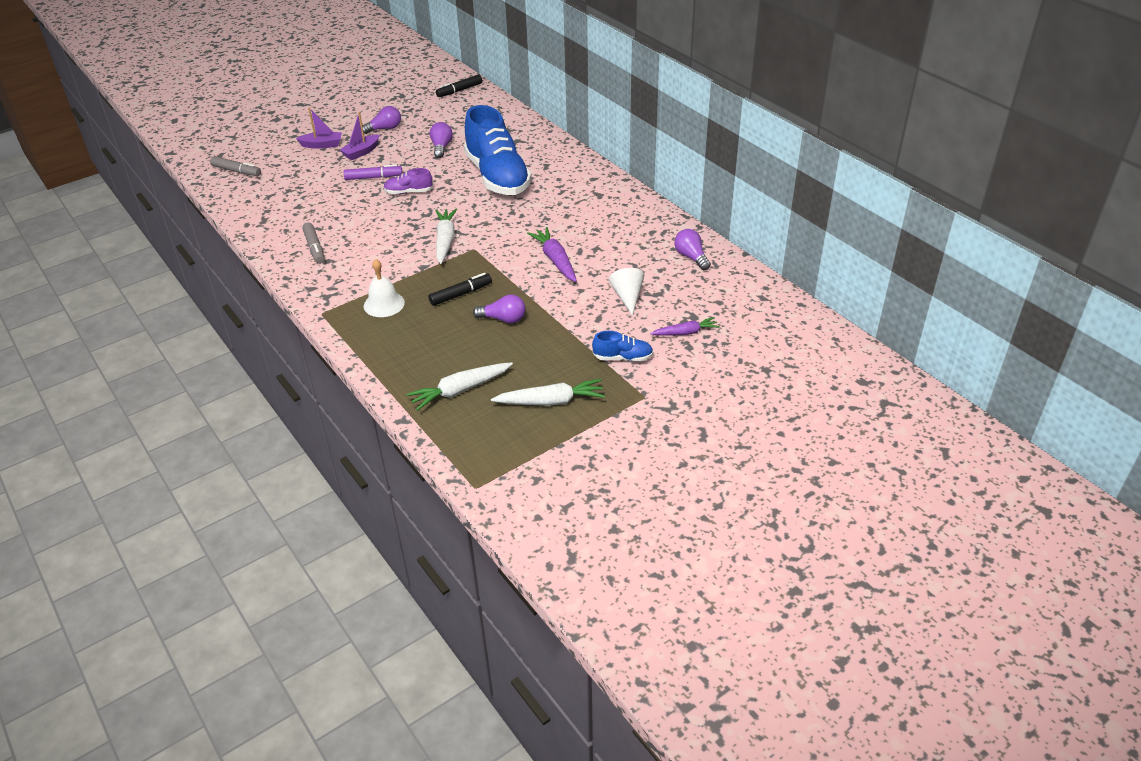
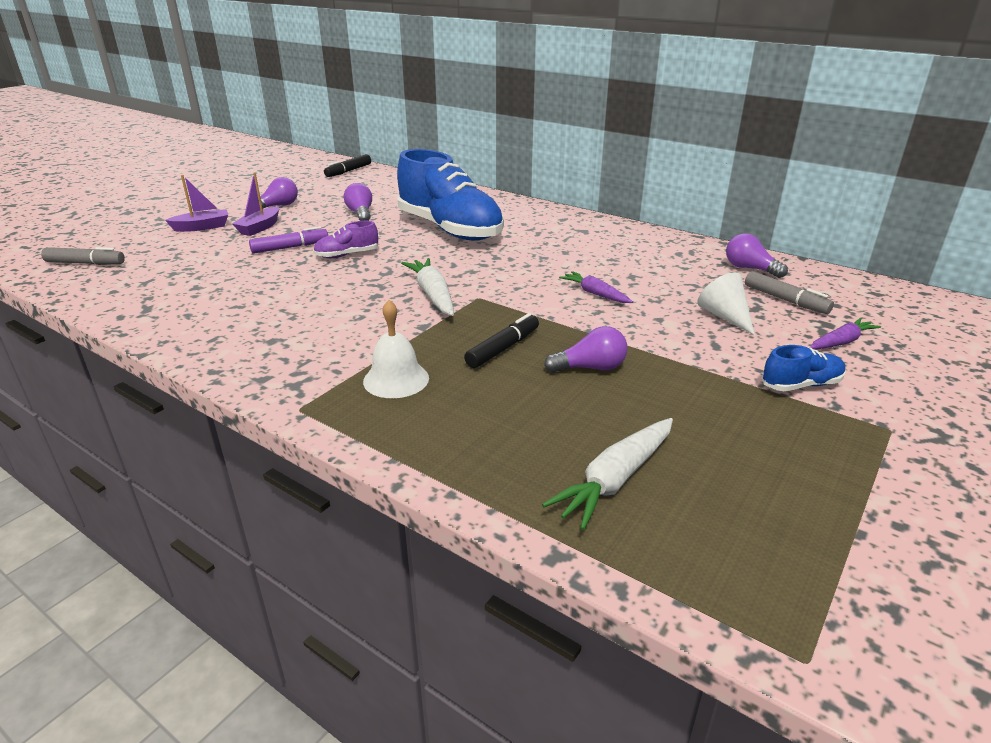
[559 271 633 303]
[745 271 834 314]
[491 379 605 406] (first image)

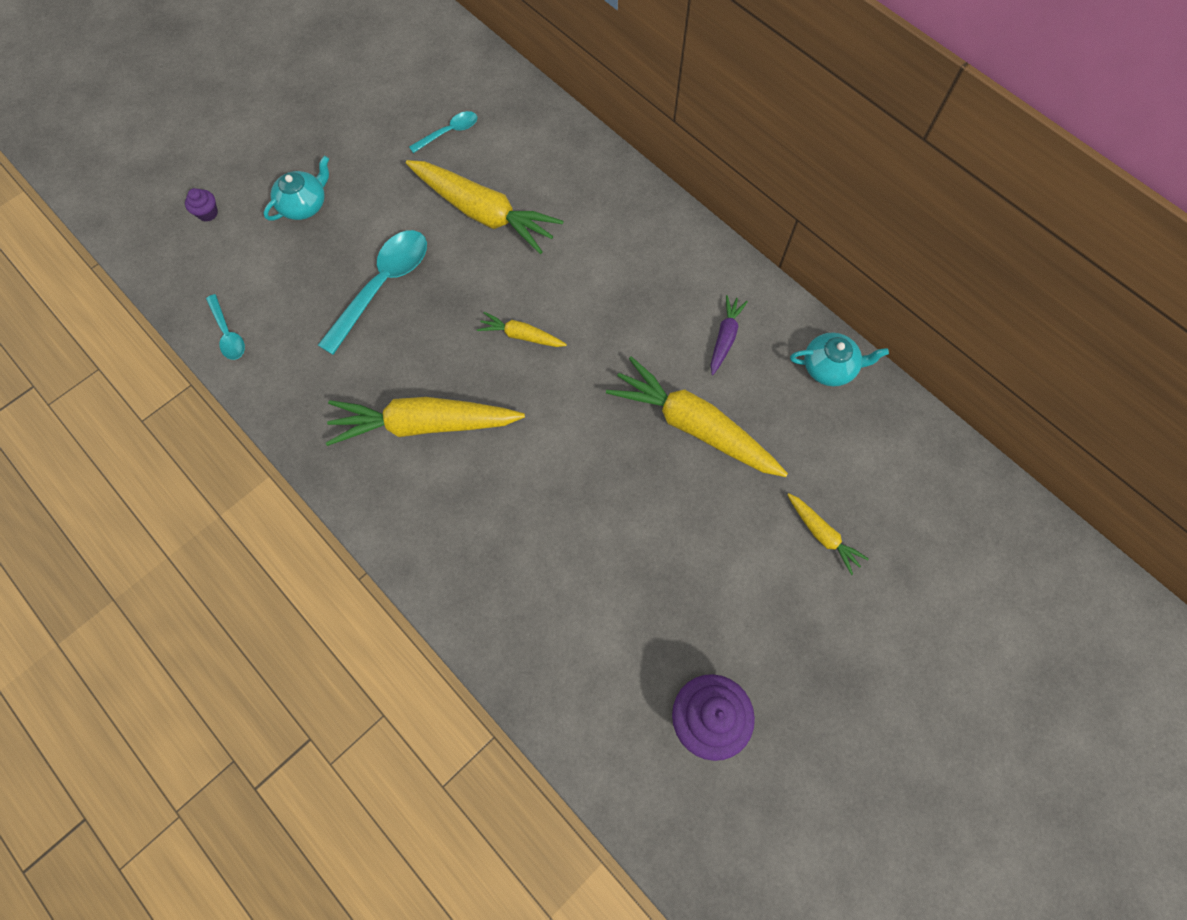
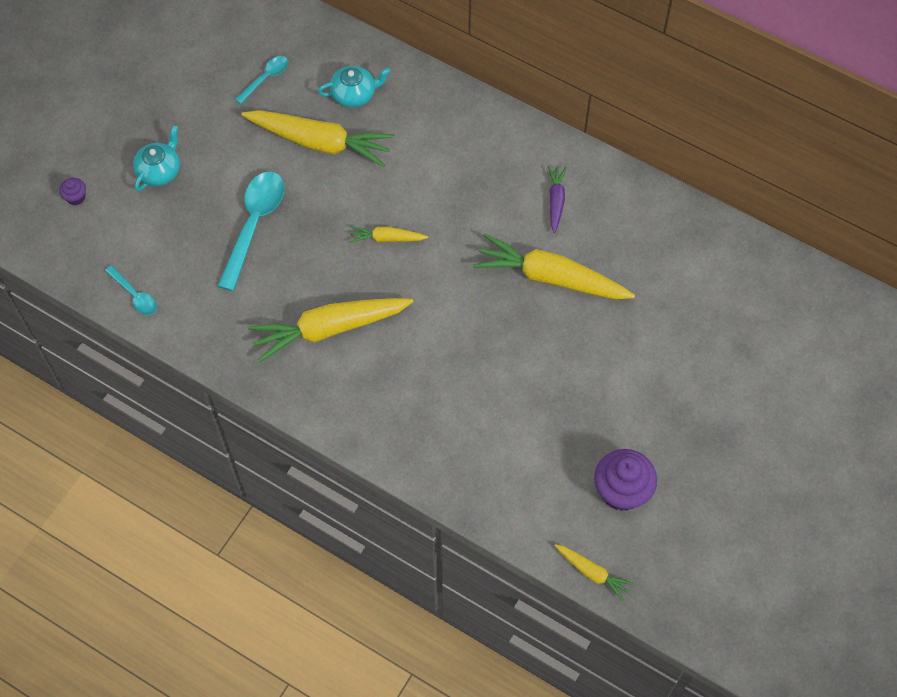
[318 66 391 107]
[554 544 634 601]

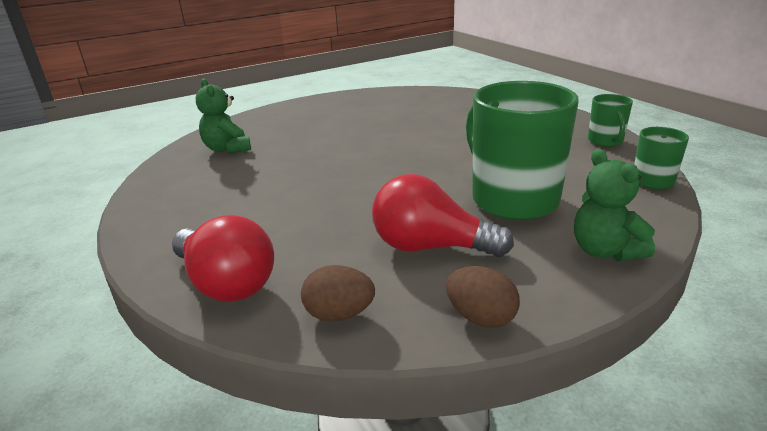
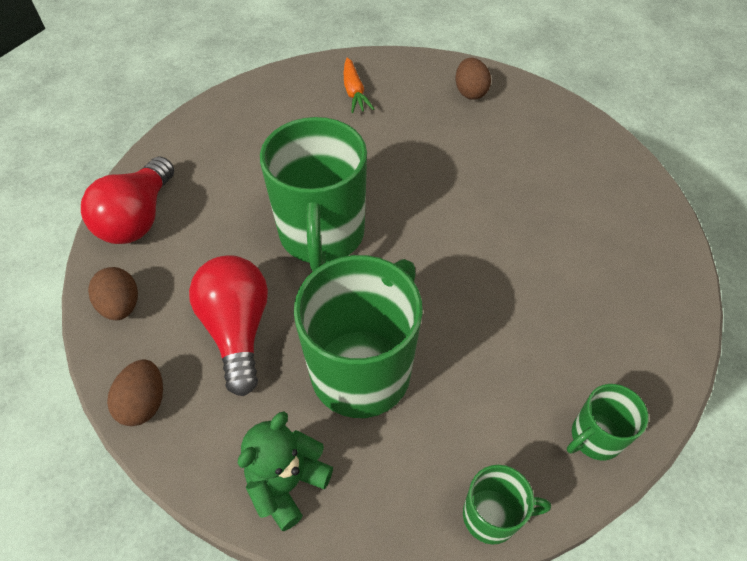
[260 117 367 271]
[344 58 374 113]
[456 58 491 99]

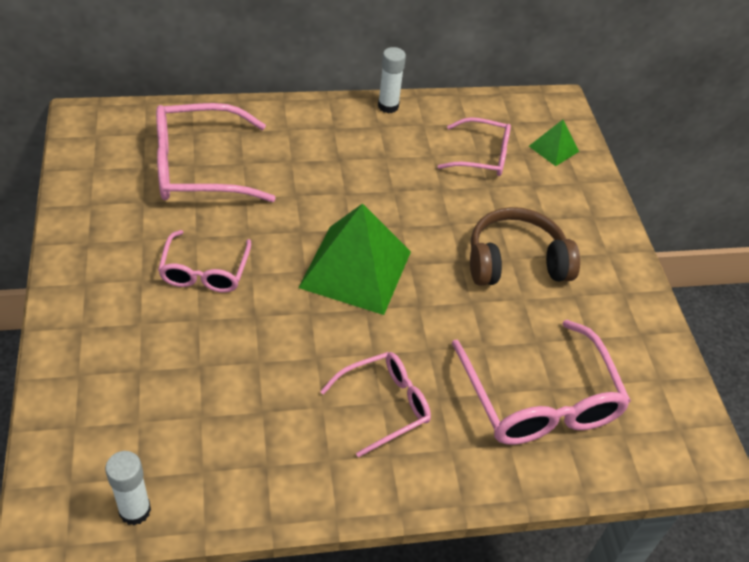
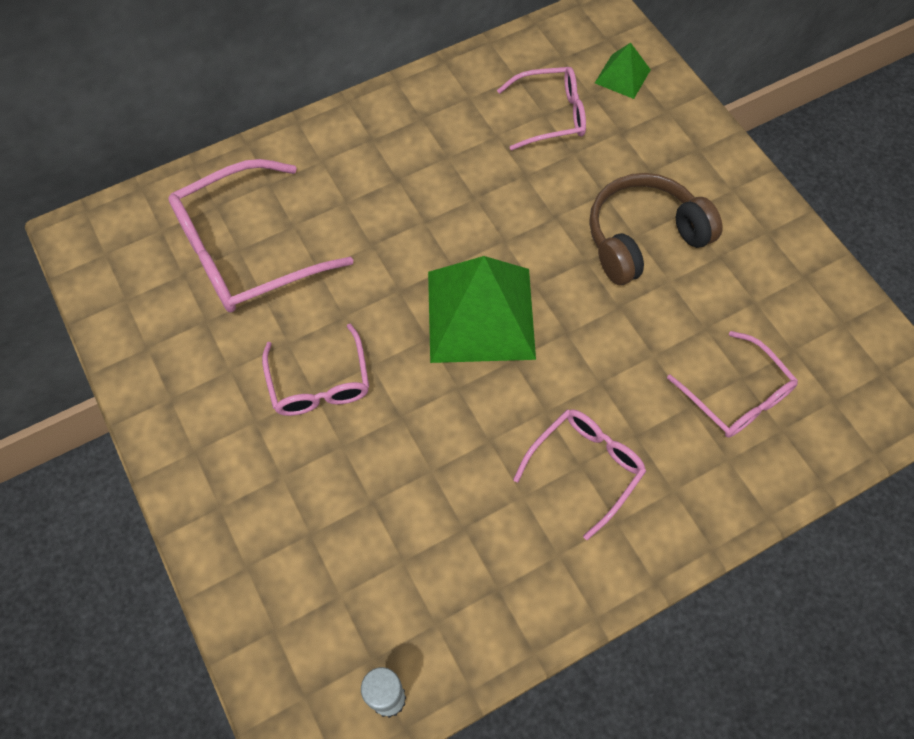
[667 331 798 438]
[378 47 406 113] (first image)

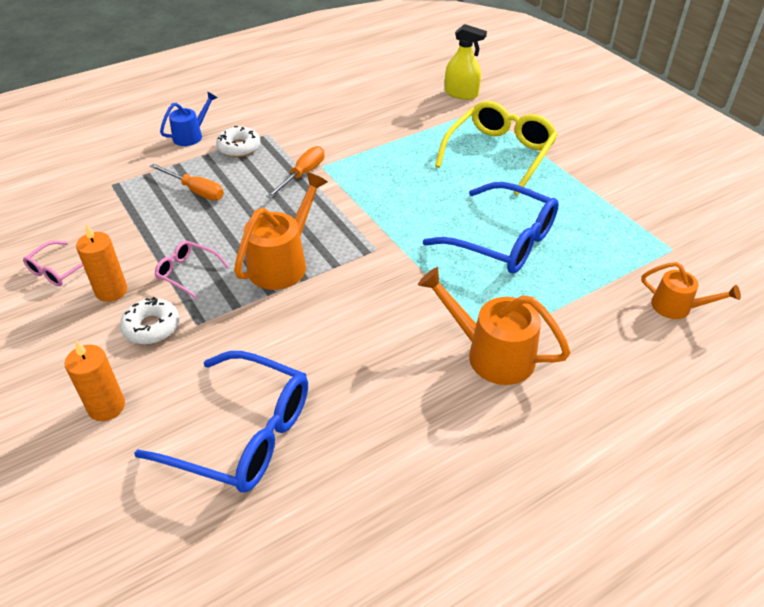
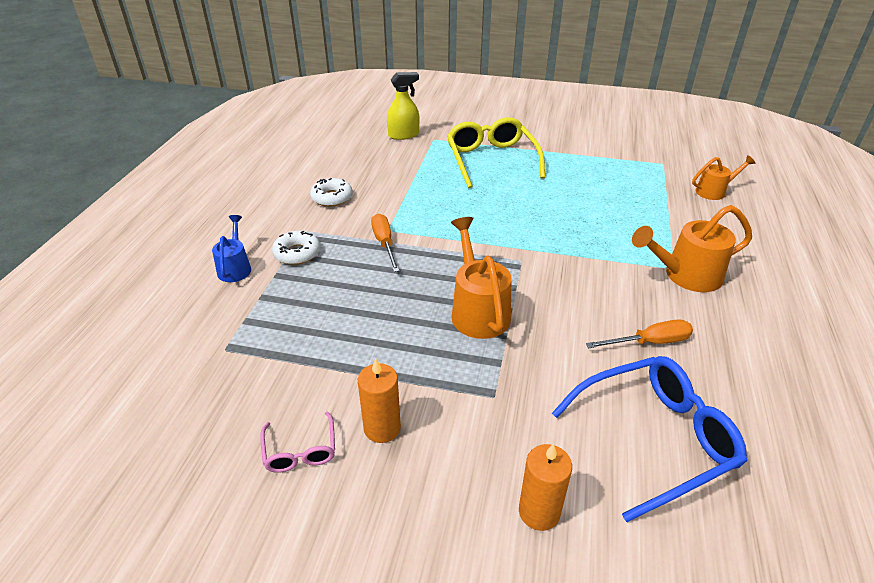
[310 178 353 207]
[586 320 693 348]
[154 241 229 299] (first image)
[423 182 559 274] (first image)

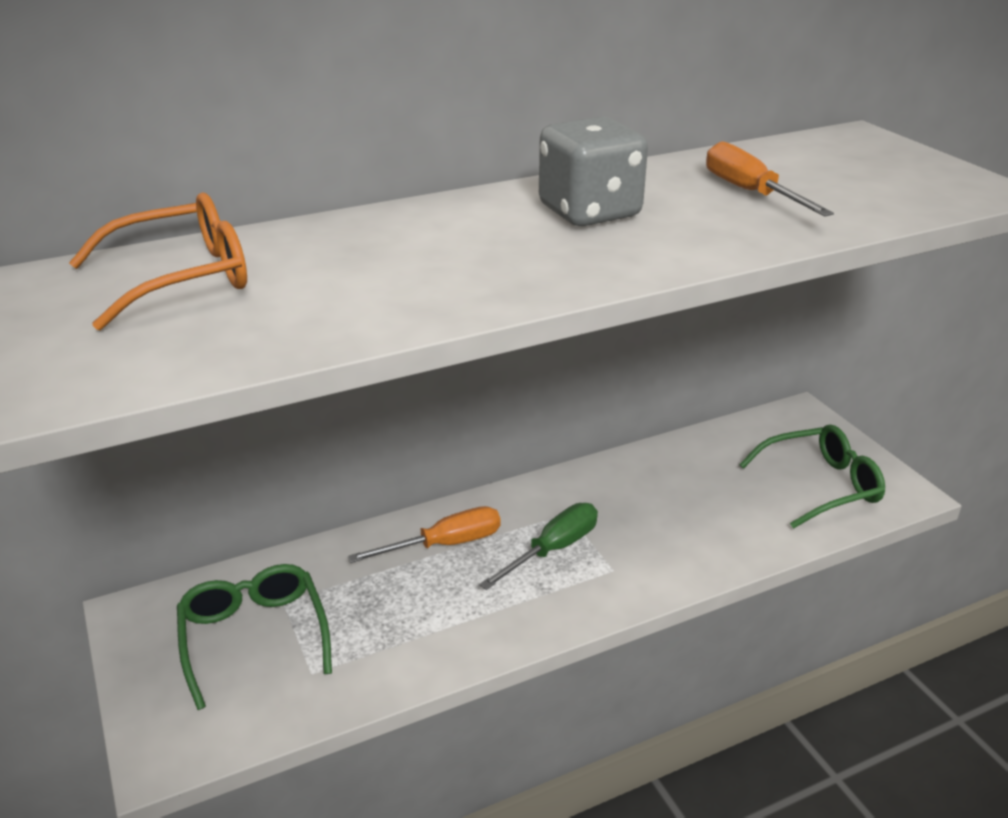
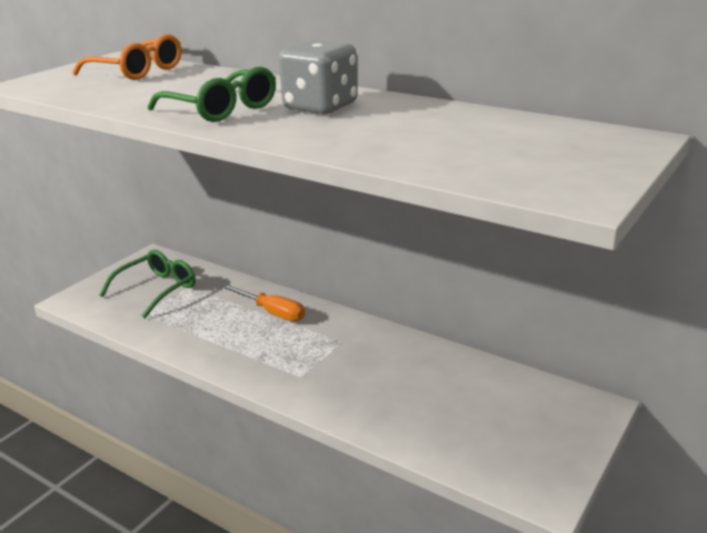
[147 67 276 122]
[479 503 598 590] (first image)
[706 141 834 217] (first image)

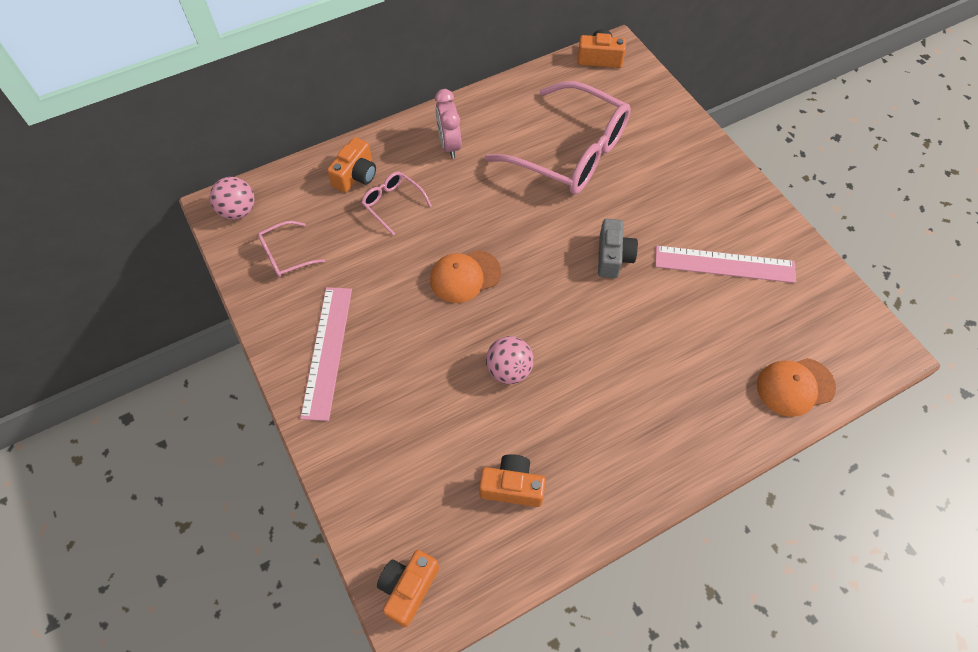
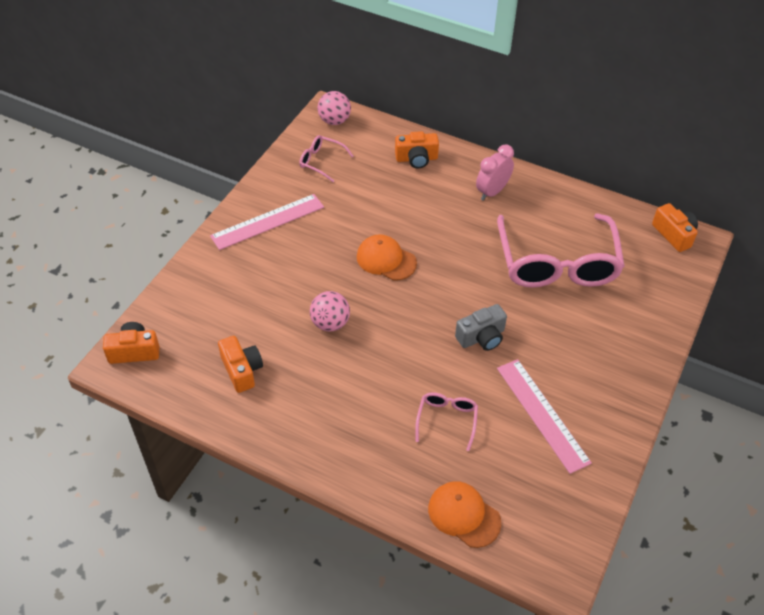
[415 392 478 451]

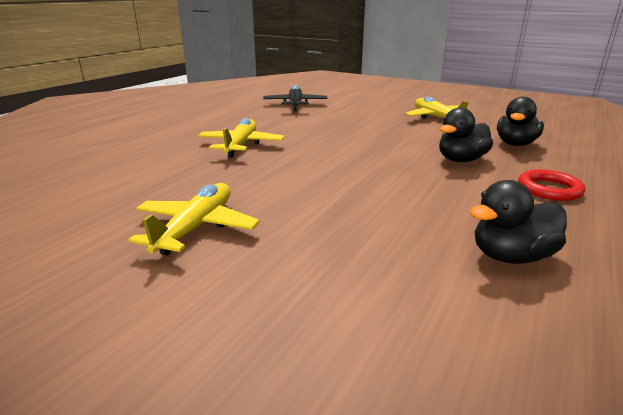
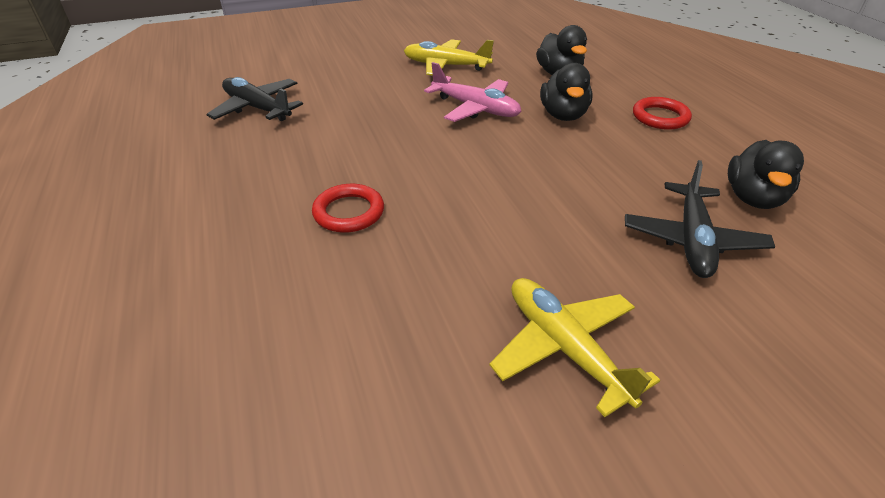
[312 184 384 233]
[424 62 522 122]
[625 160 775 278]

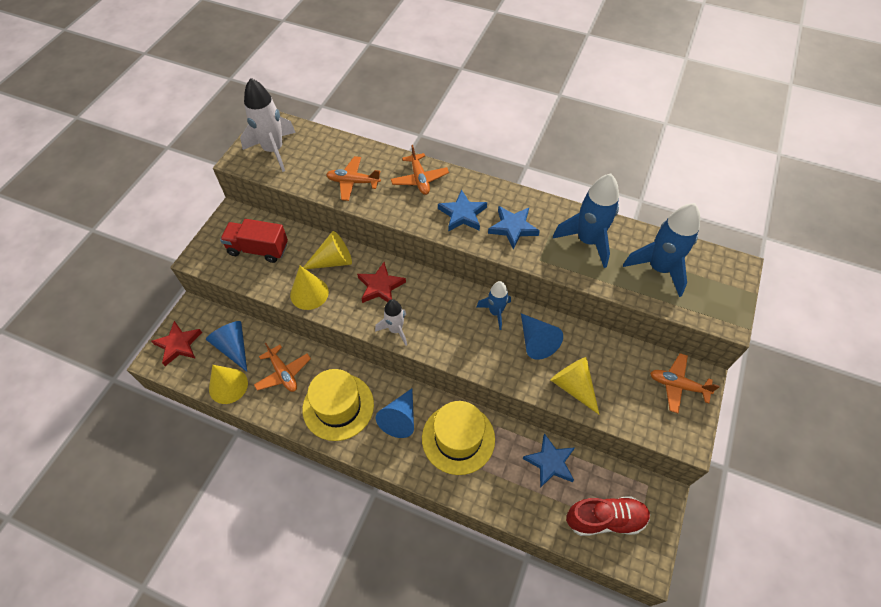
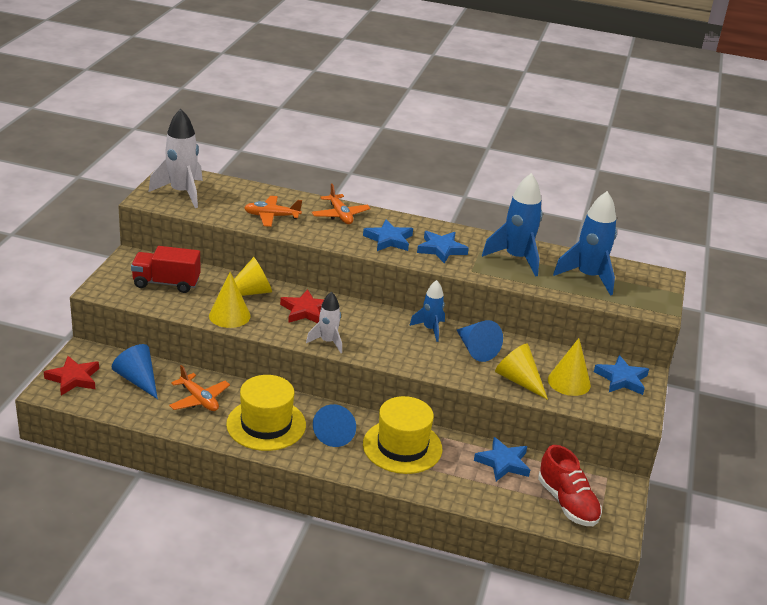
[538 445 602 526]
[548 338 591 396]
[594 355 649 395]

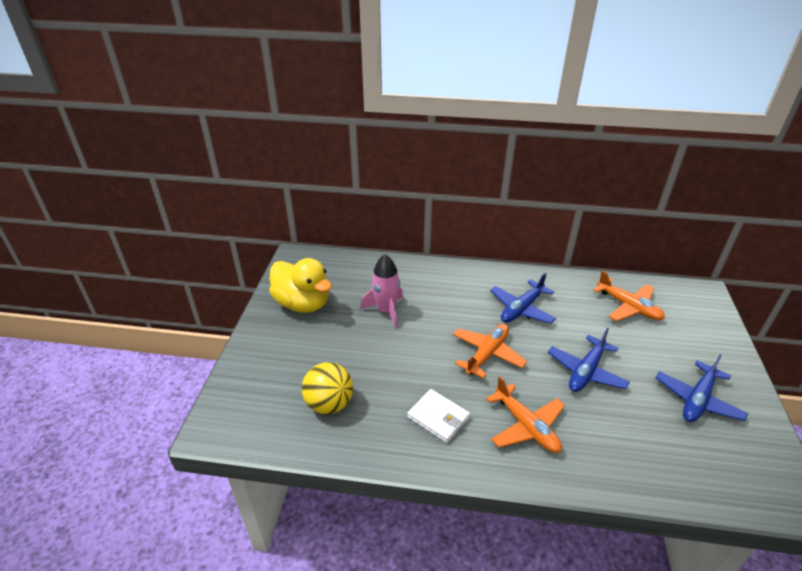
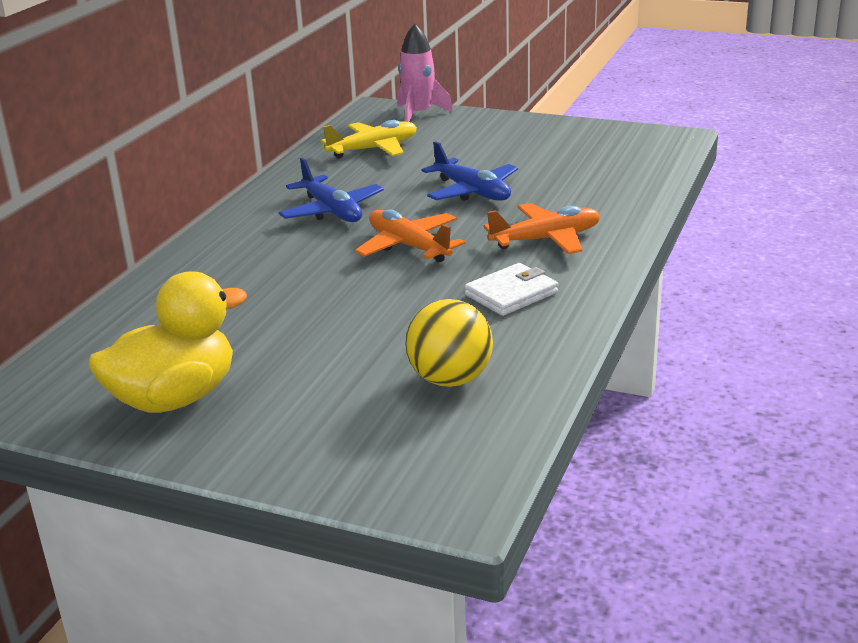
[321 120 417 158]
[397 24 453 122]
[656 354 748 422] (first image)

